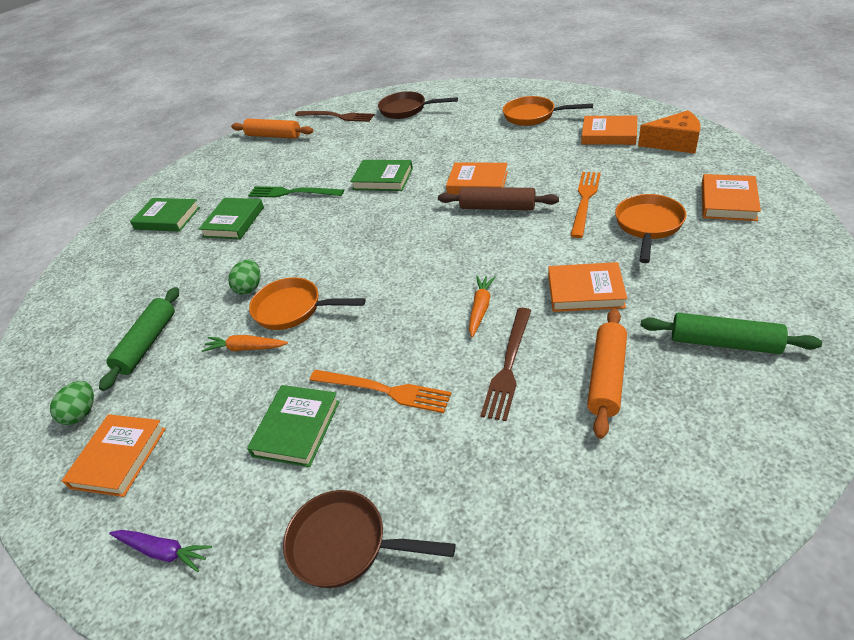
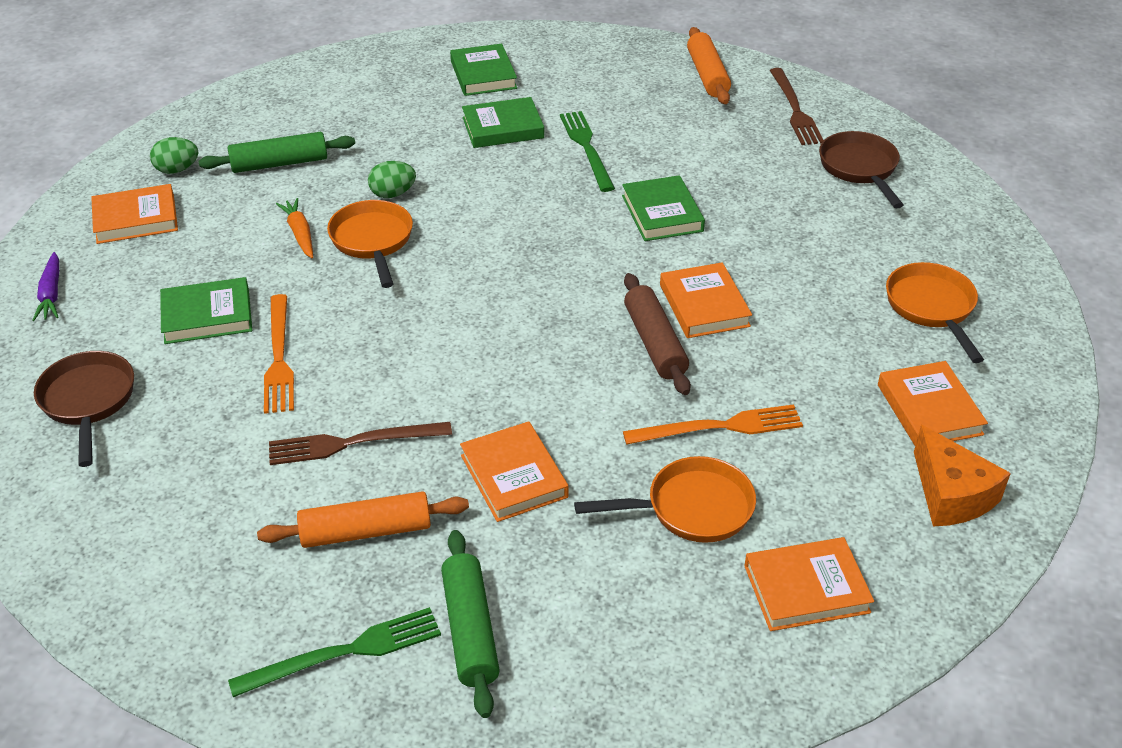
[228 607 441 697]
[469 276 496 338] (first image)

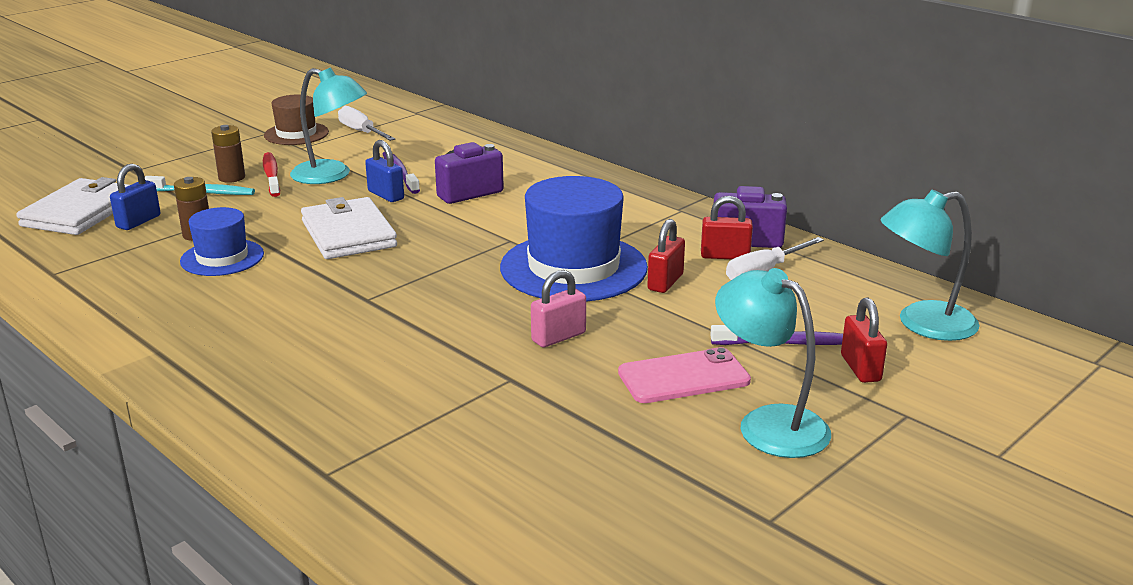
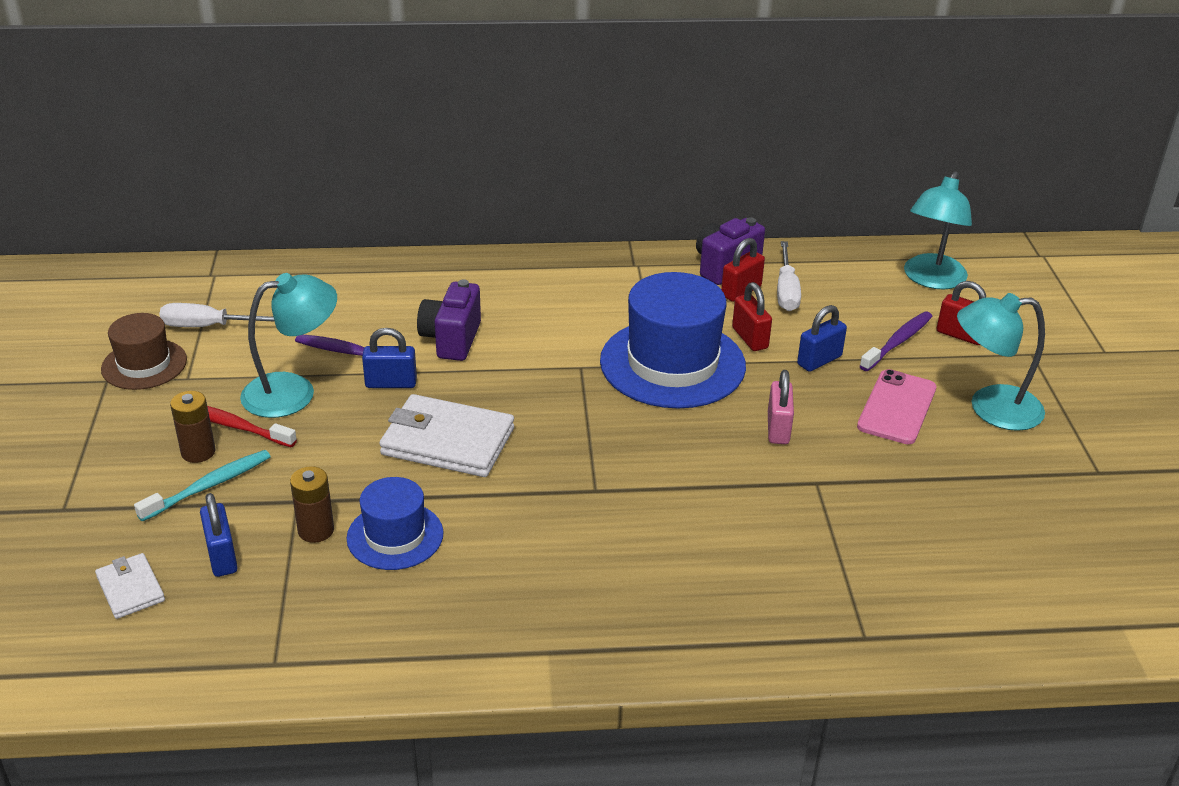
[95 553 165 619]
[797 305 847 372]

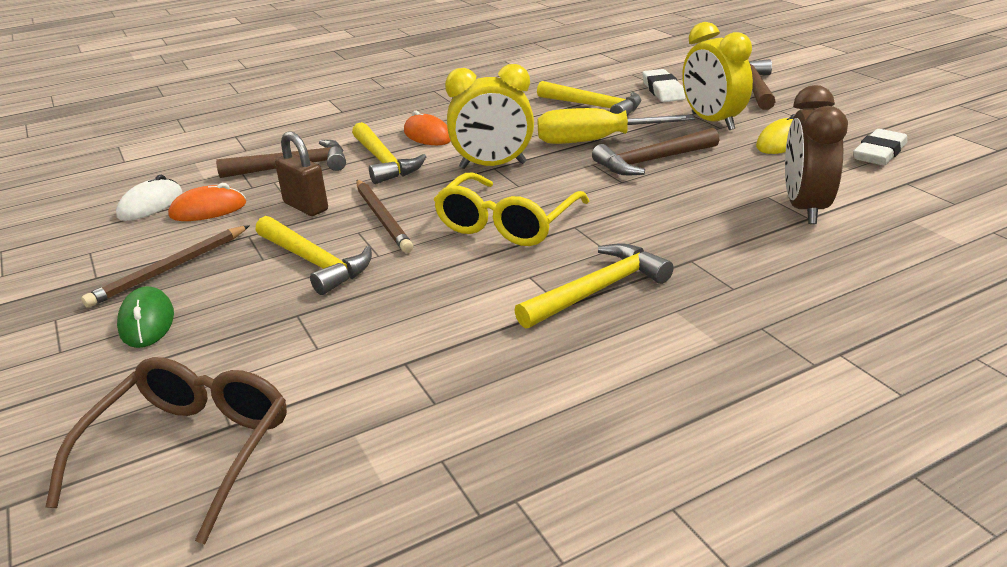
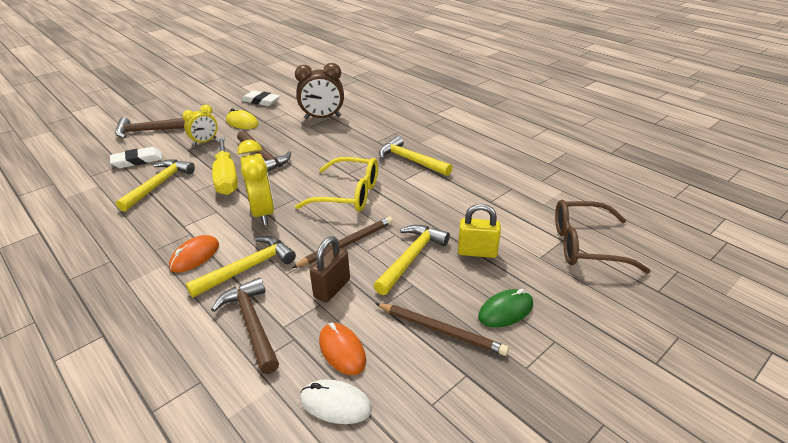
[182 105 218 146]
[458 204 501 258]

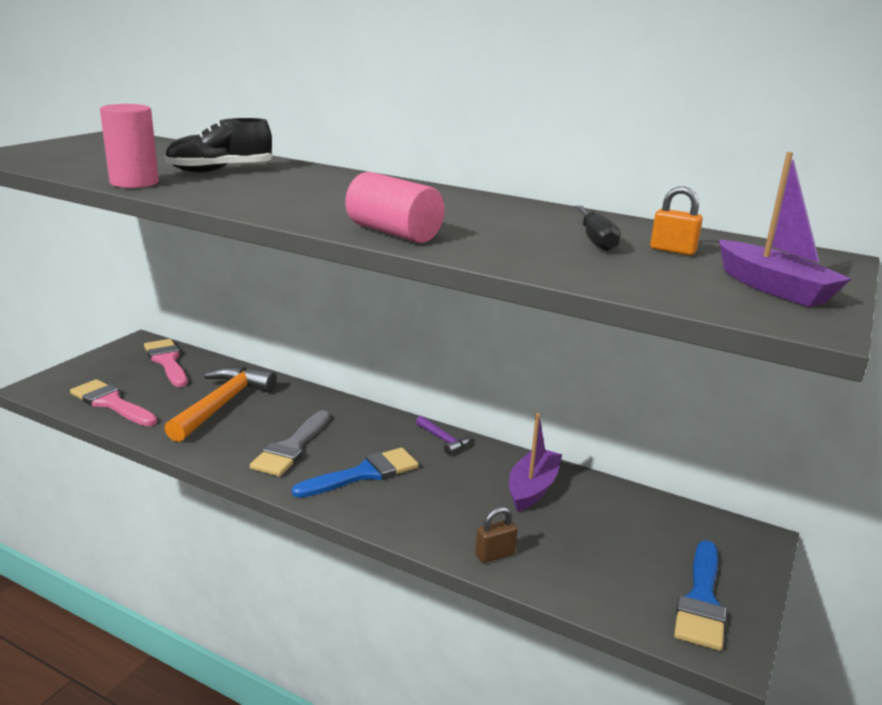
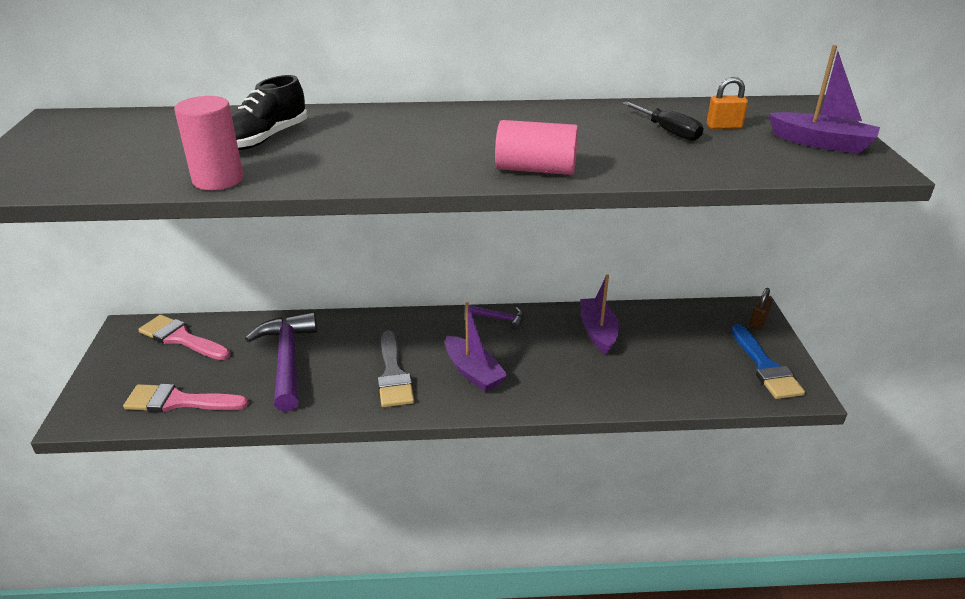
[245 312 317 412]
[445 302 507 392]
[749 288 772 330]

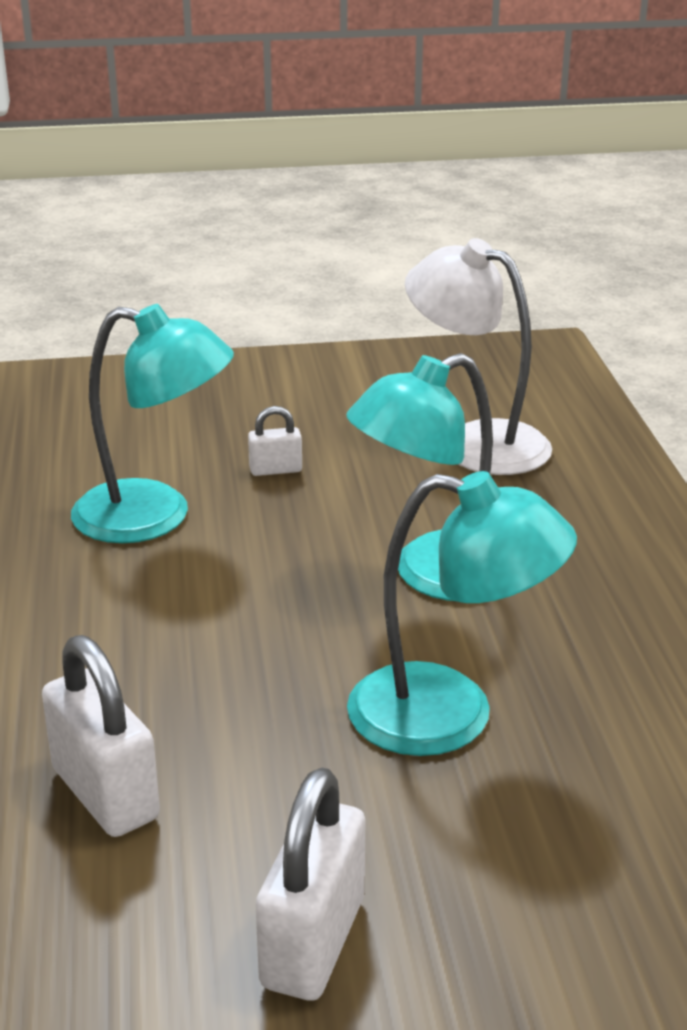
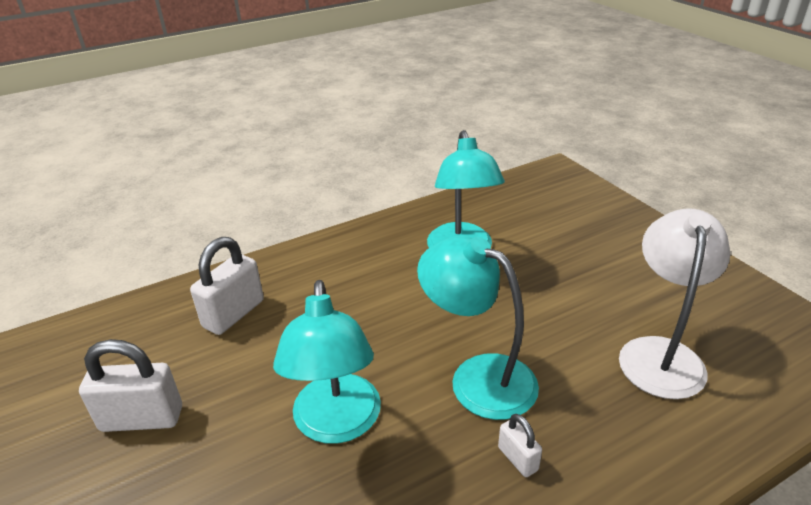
[498 414 542 477]

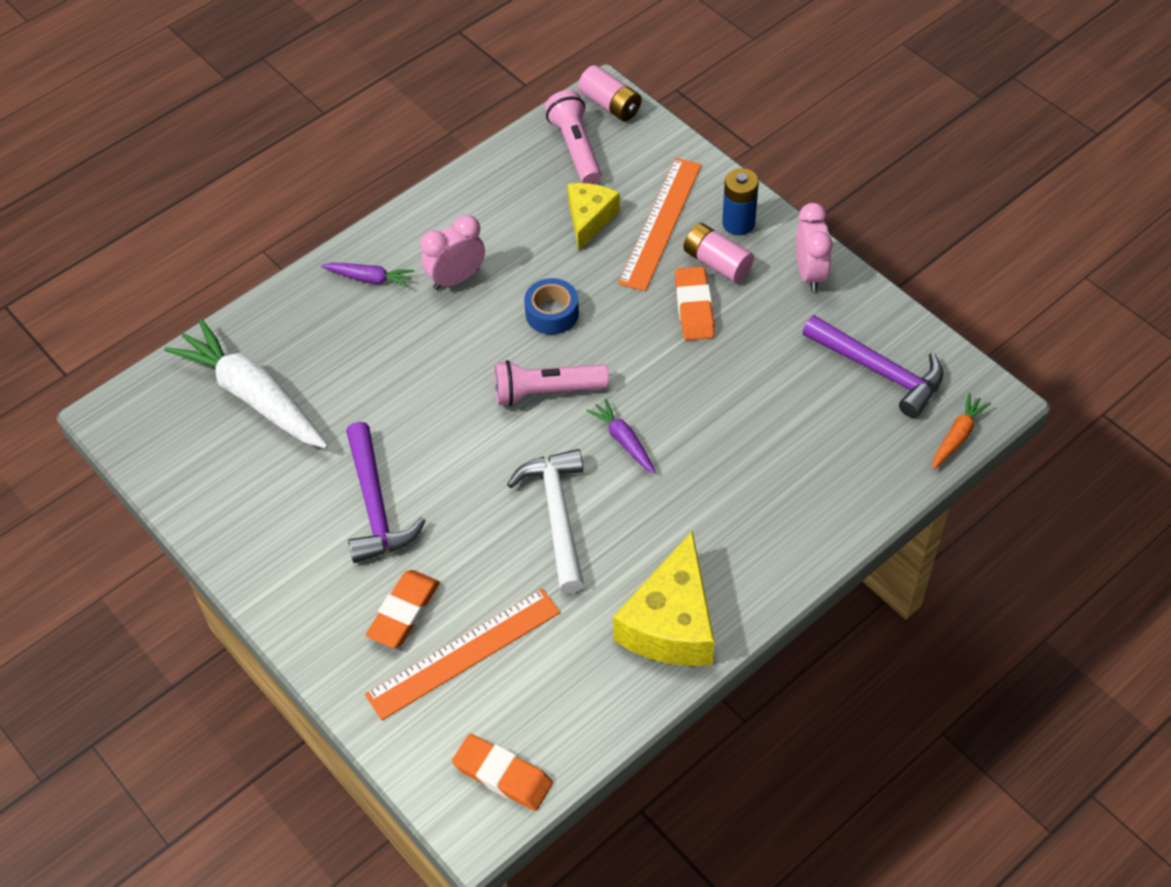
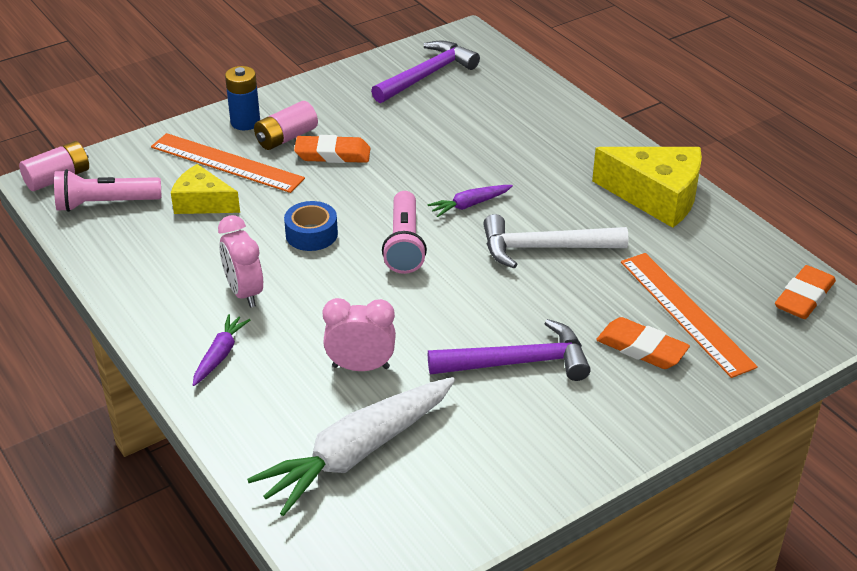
[323 298 396 371]
[932 393 991 470] (first image)

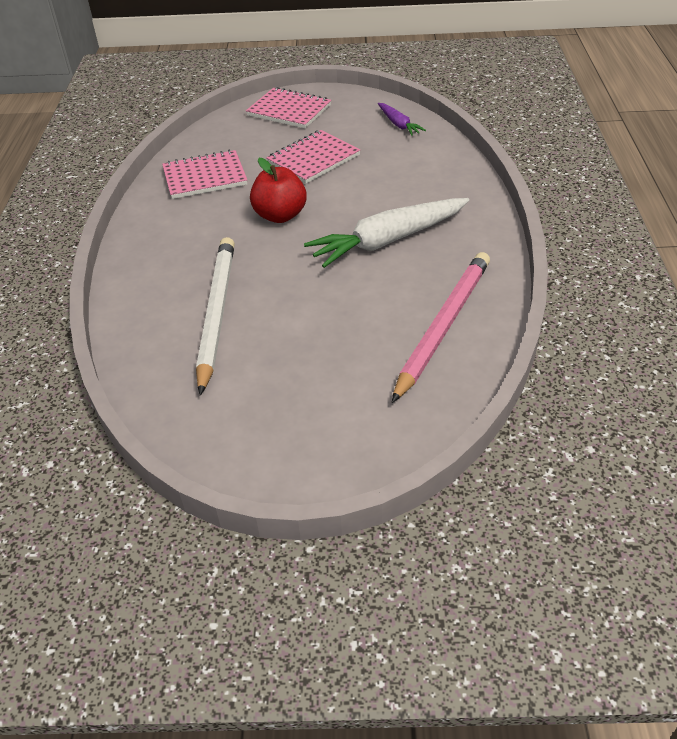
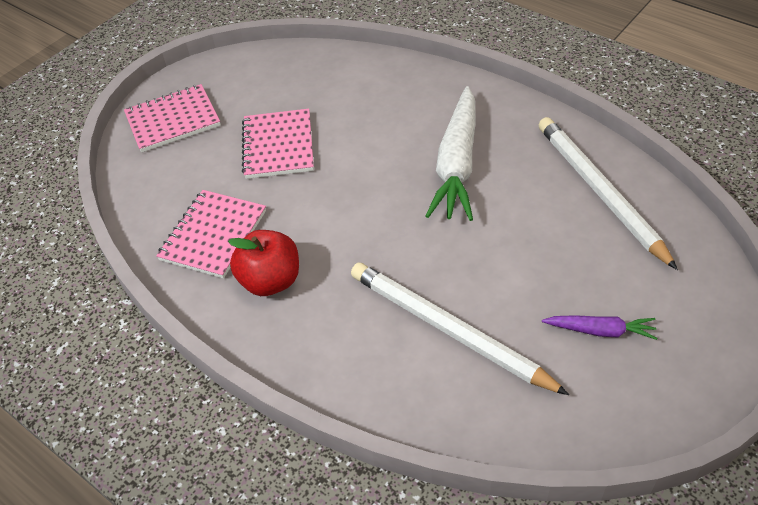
[228 230 299 296]
[538 117 678 270]
[542 315 657 340]

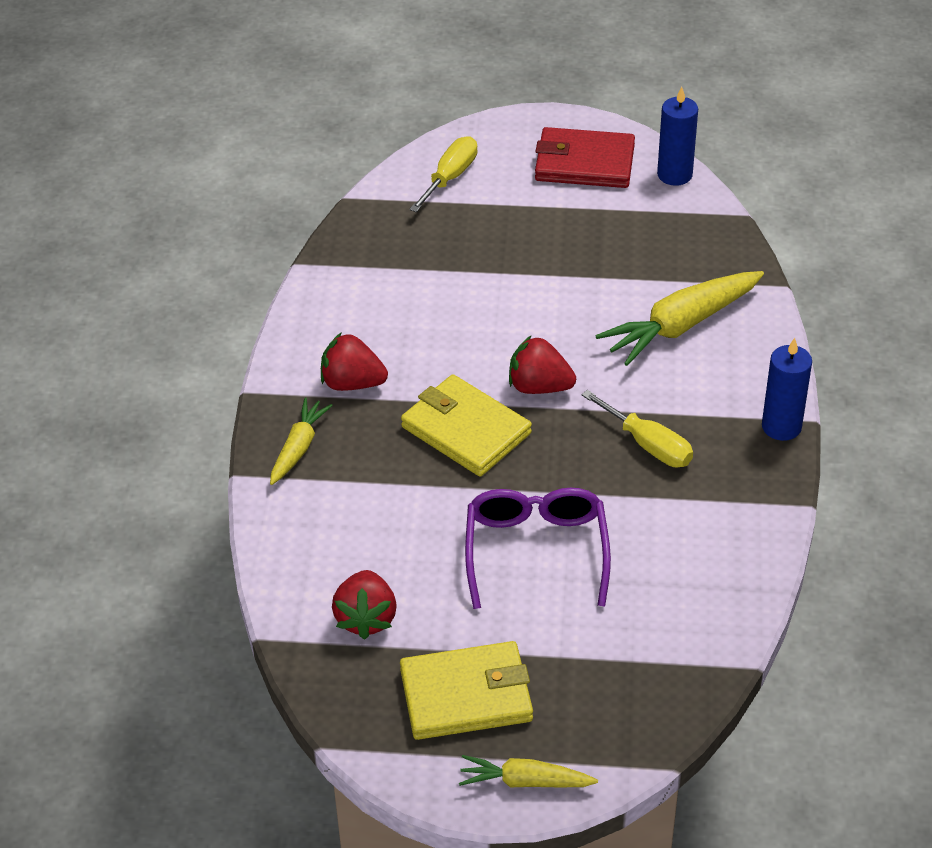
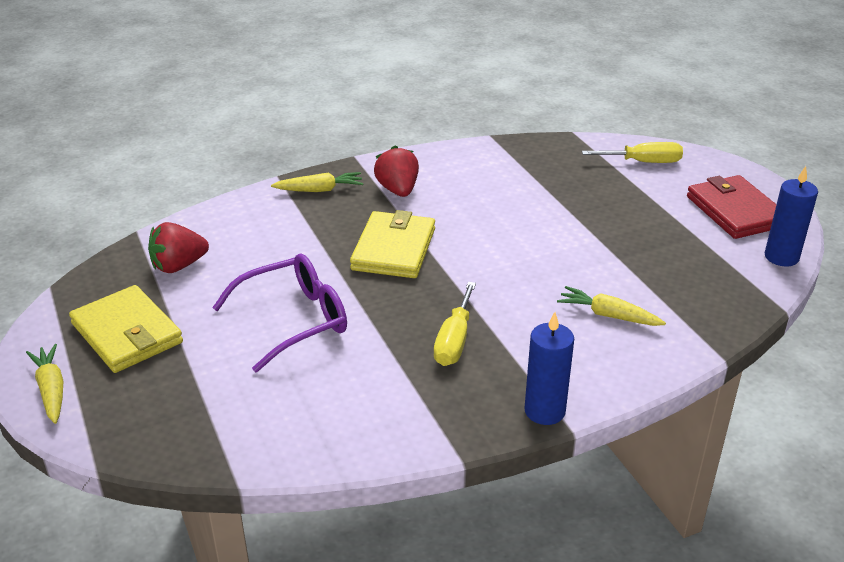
[557 286 666 326]
[509 335 576 394] (first image)

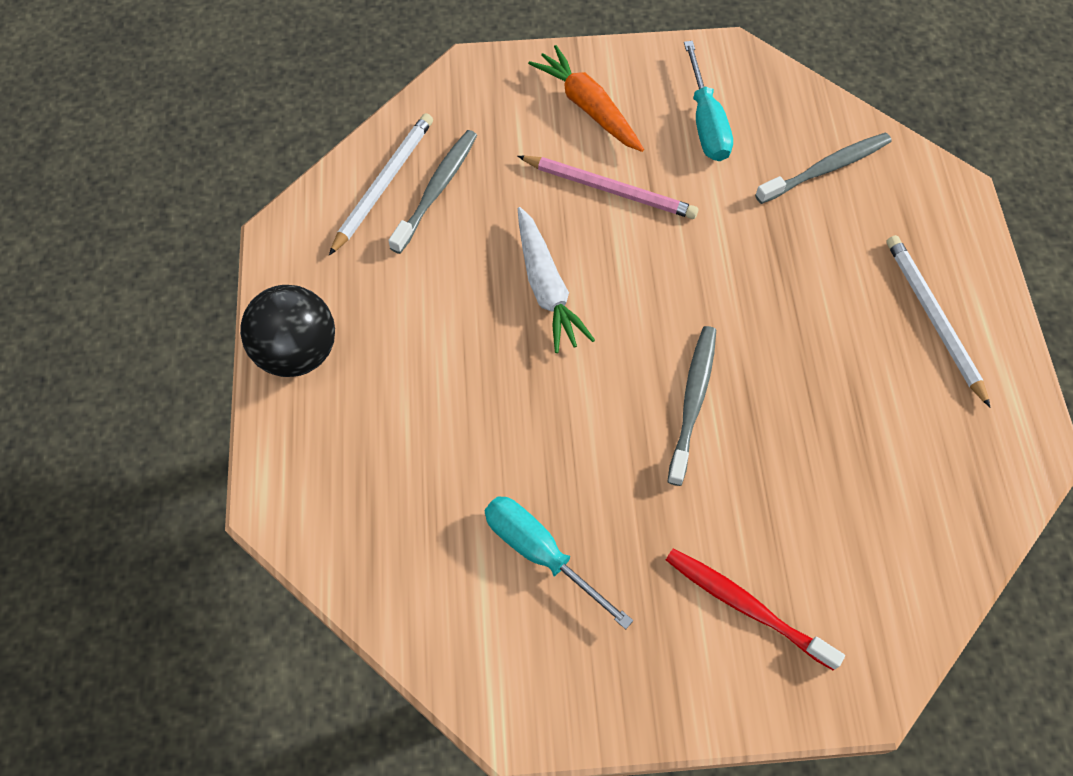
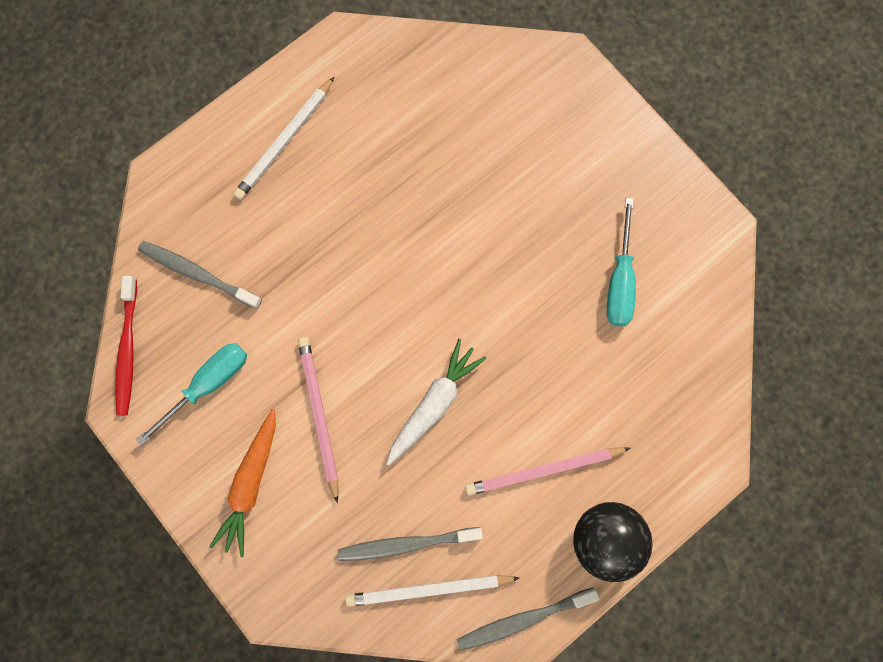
[115 276 137 416]
[457 587 600 651]
[465 447 631 496]

